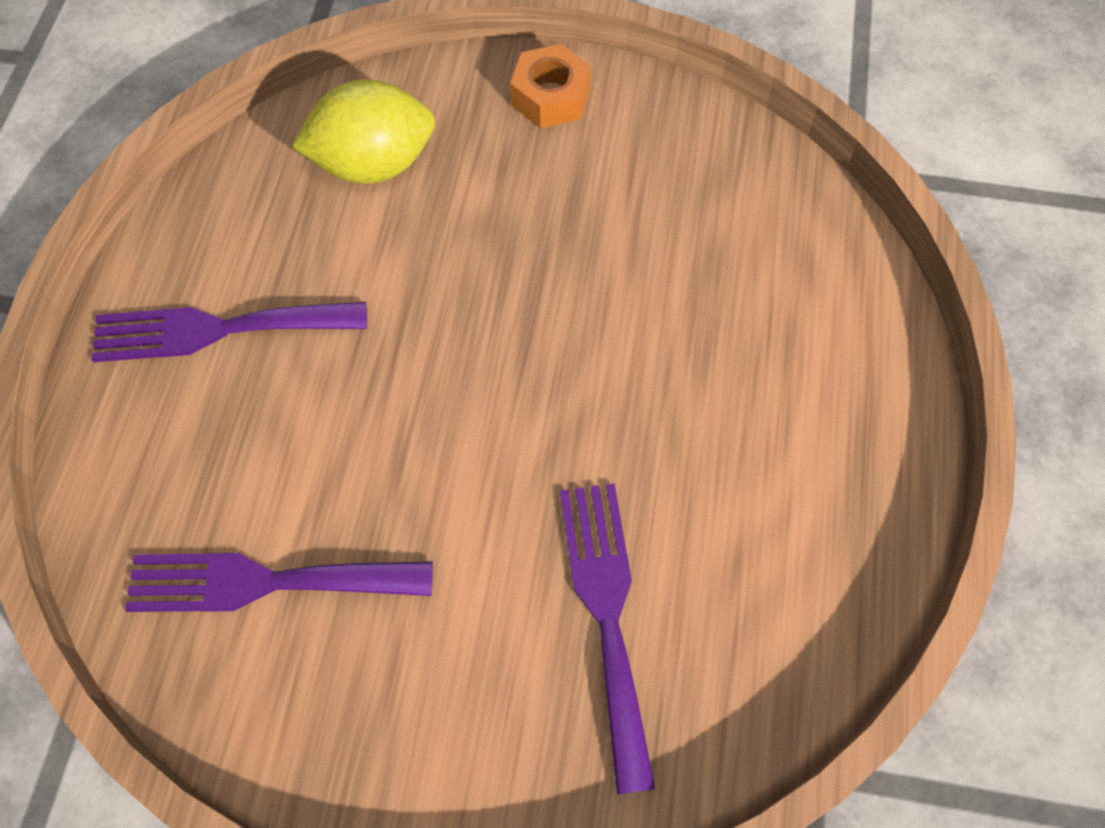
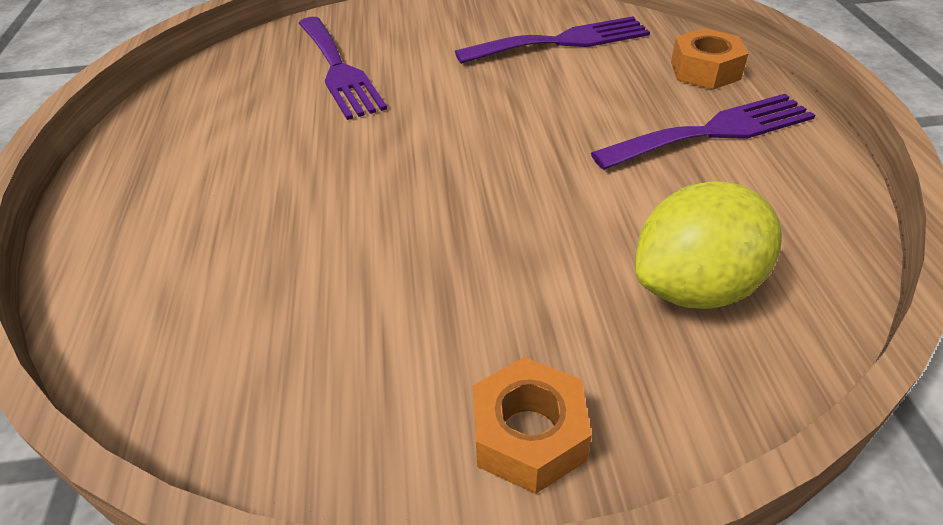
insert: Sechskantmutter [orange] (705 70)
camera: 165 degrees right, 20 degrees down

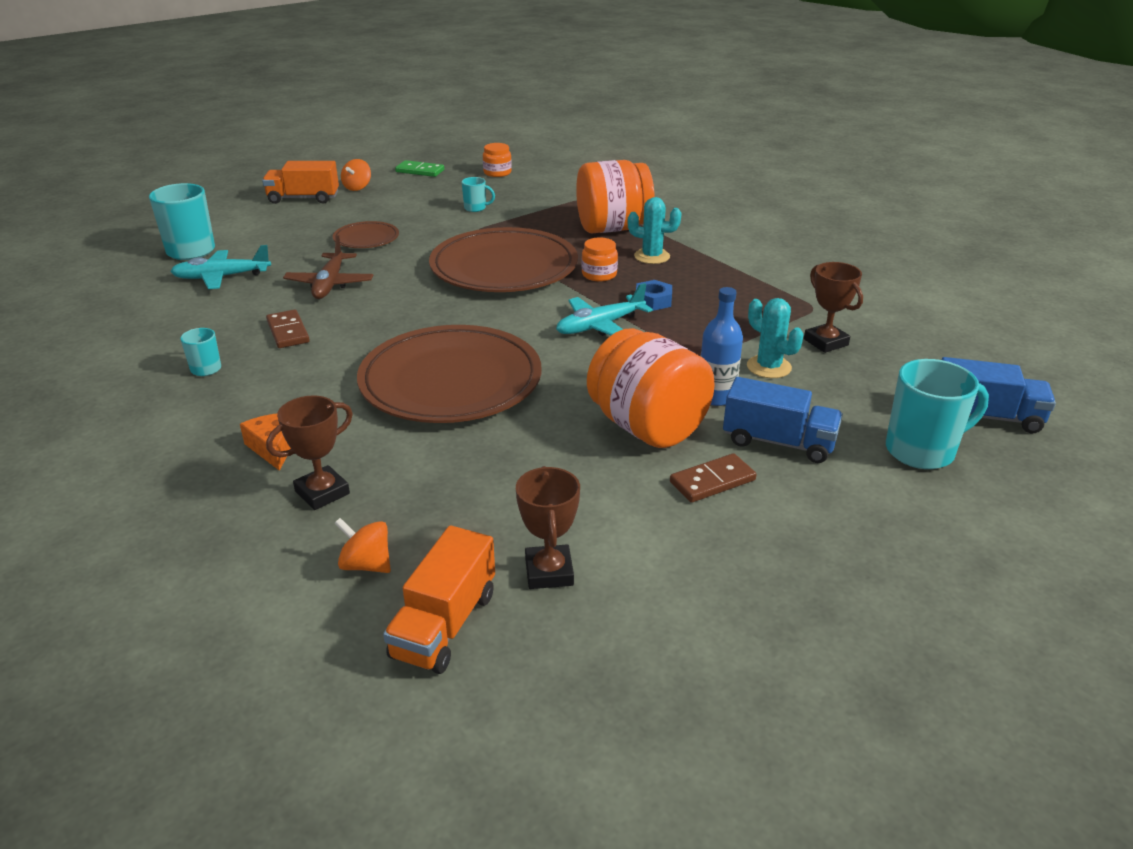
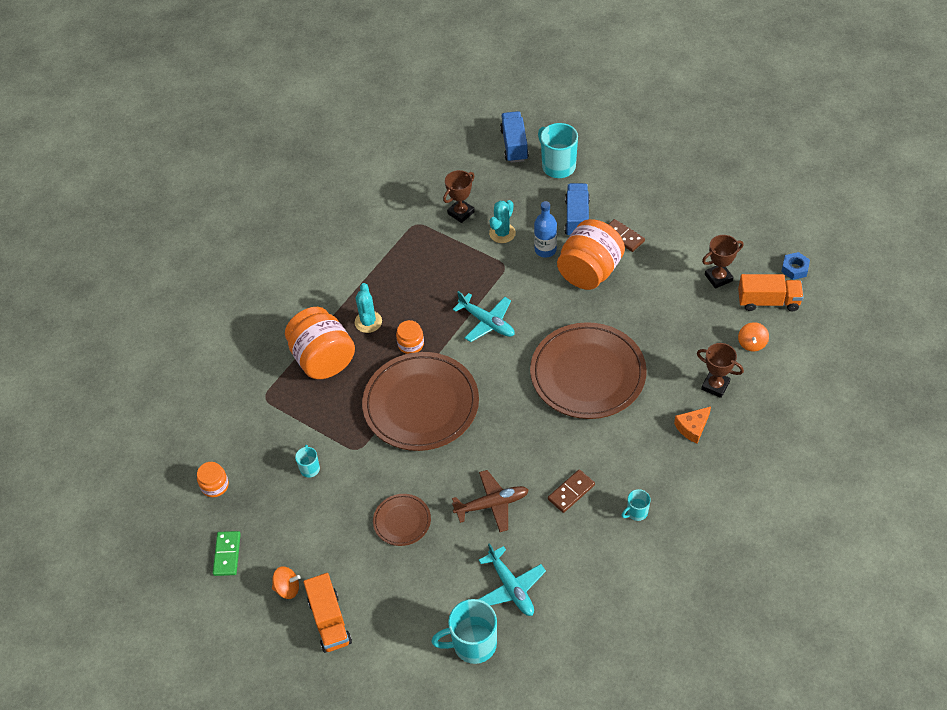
move: Sechskantmutter [blau] (653 301) to (794 268)
camera: 105 degrees left, 20 degrees up

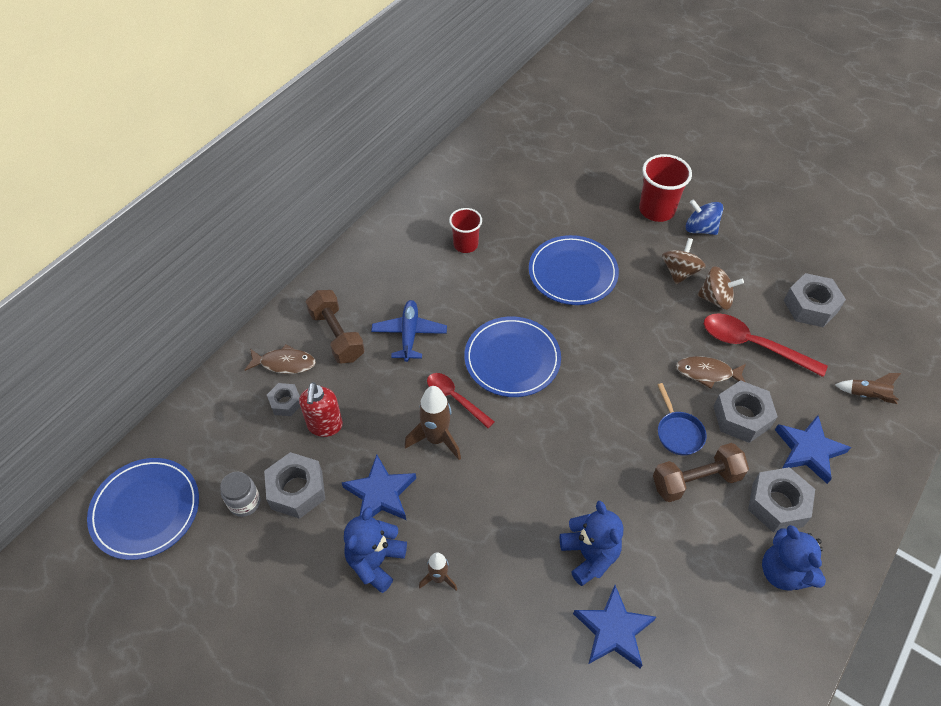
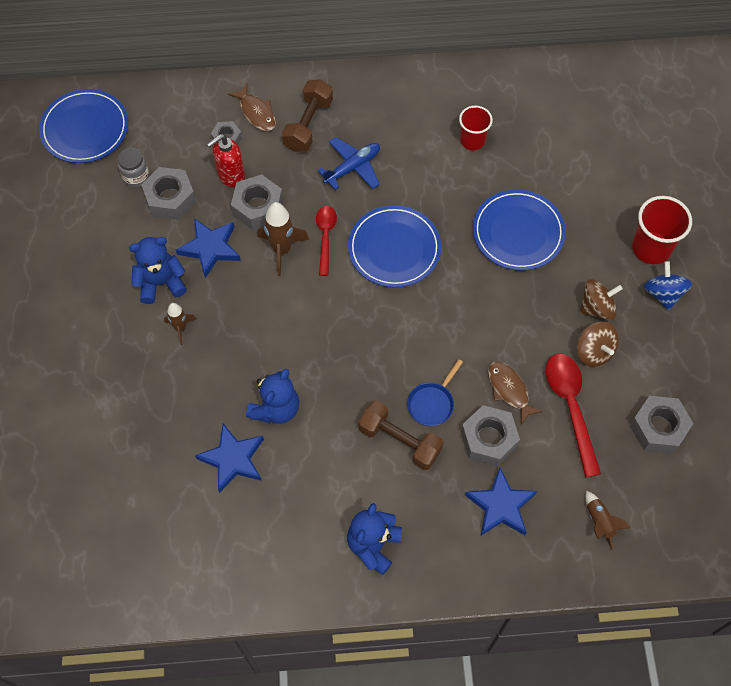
move: Sechskantmutter [grau] (777 504) to (258 207)
camera: 50 degrees right, 10 degrees up

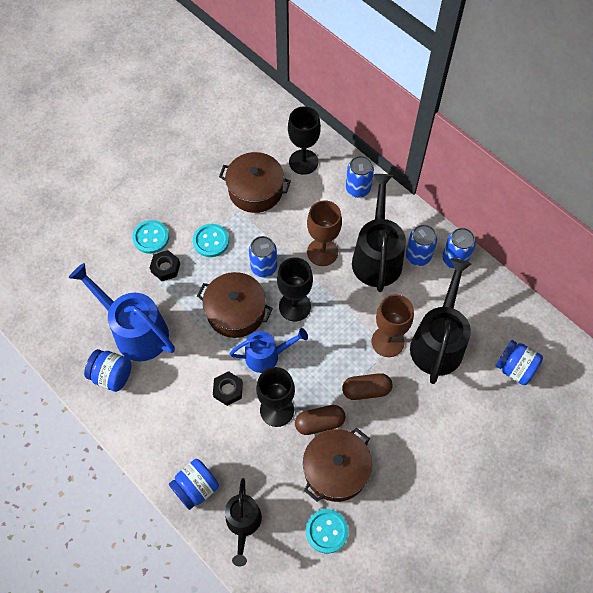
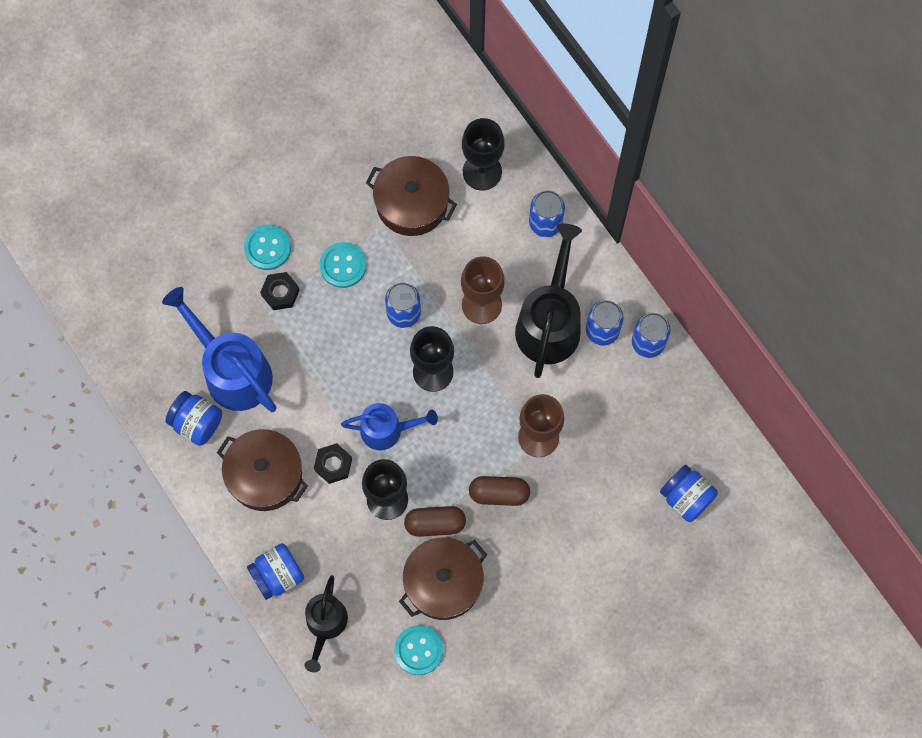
delete: Gießkanne [schwarz] (438 342)
move: Kochtopf [braun] (236 312) to (265 475)
camera: 10 degrees right, 10 degrees up

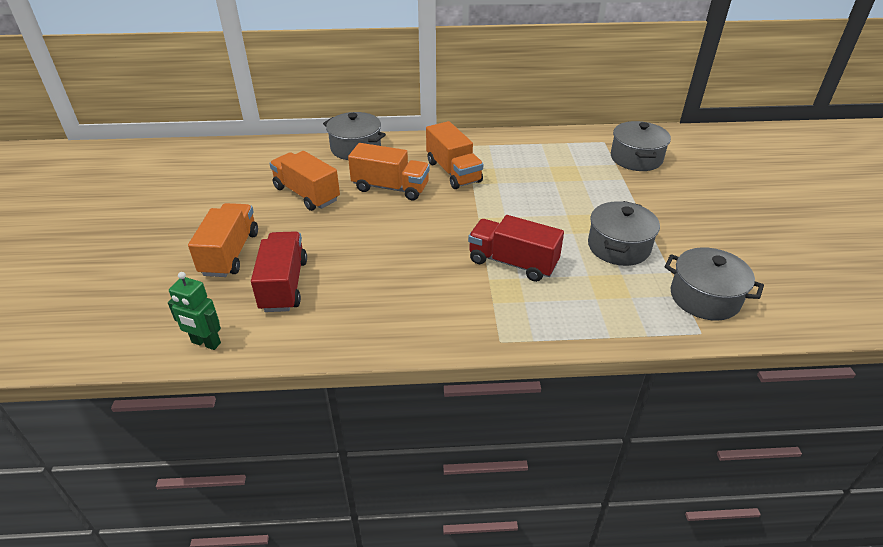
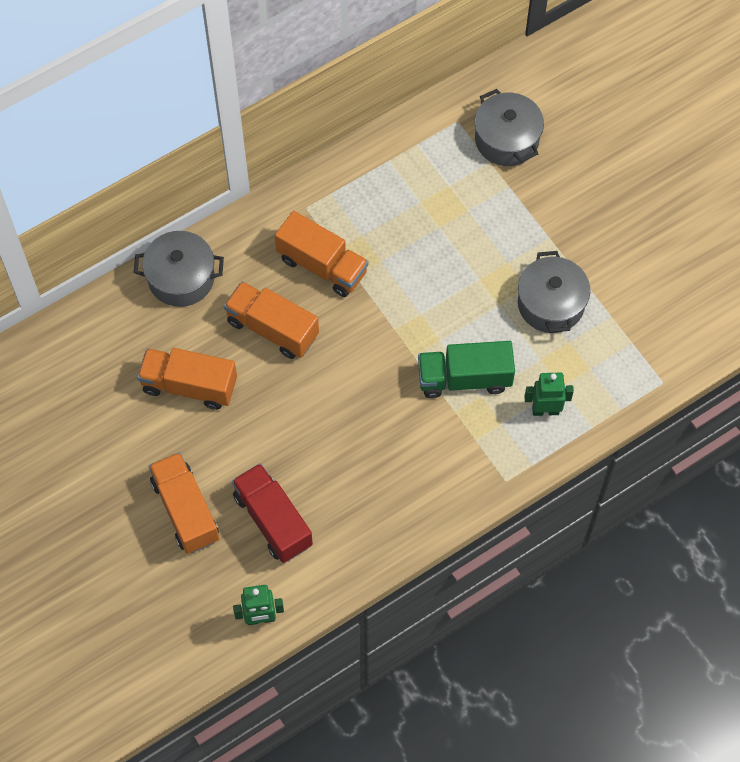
delete: Kochtopf [grau] (704 297)
insert: Roboter [grün] (545 410)
recolor: Lastwagen [rot] (512 262) to Lastwagen [grün] (464 378)
rotate: Lastwagen [orange] (390 188) = (272 328) 135 degrees counterclockwise
camera: 30 degrees left, 25 degrees up

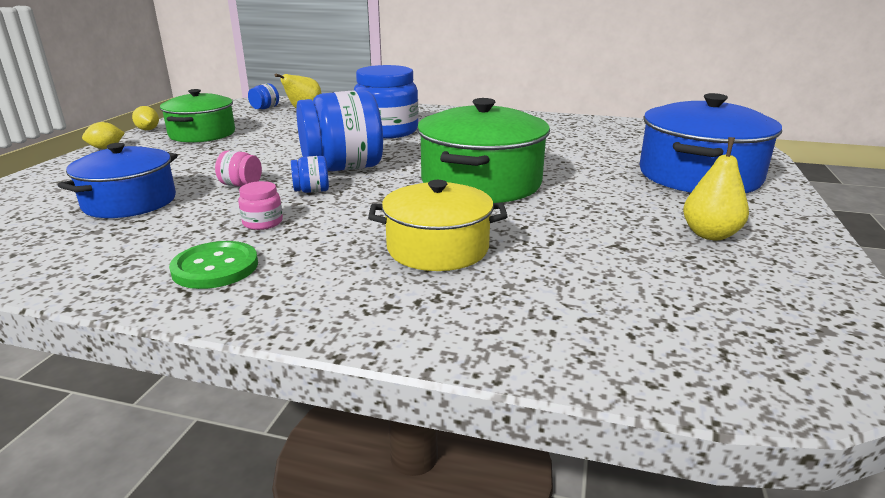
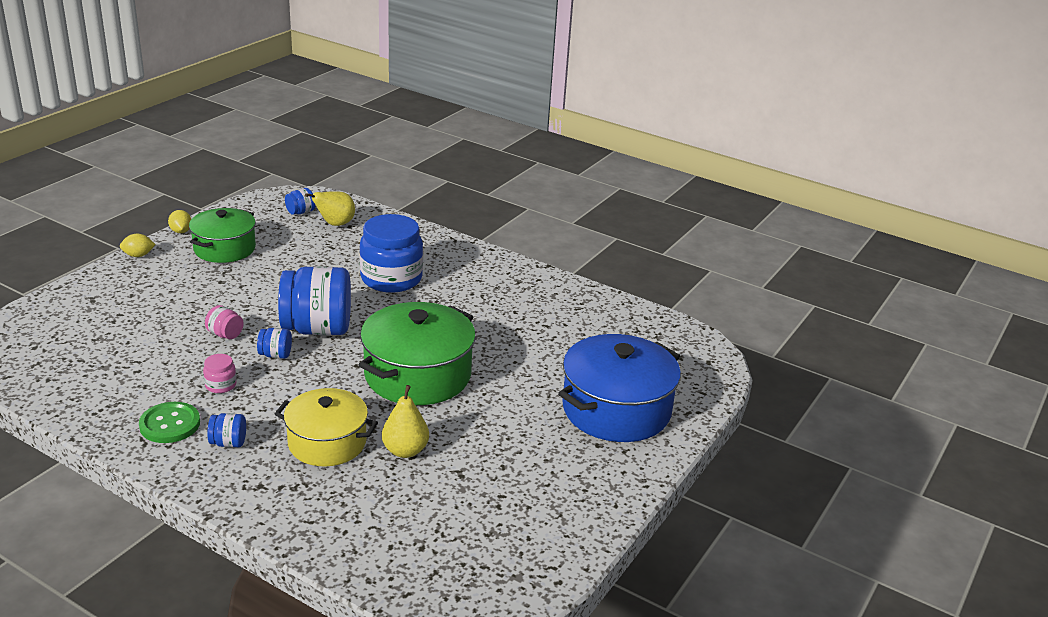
delete: Kochtopf [blau] (130 202)
insert: Einmachglas [blau] (228 443)
move: Birne [gelb] (710 235) to (405 451)
camera: 15 degrees right, 5 degrees up

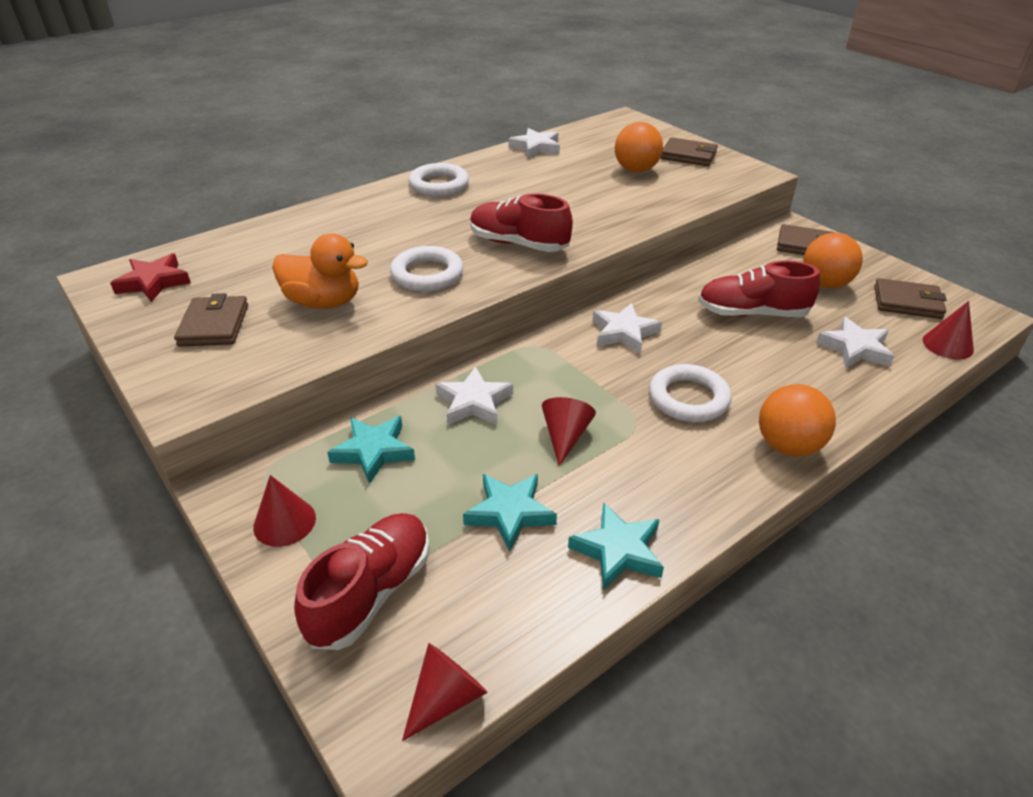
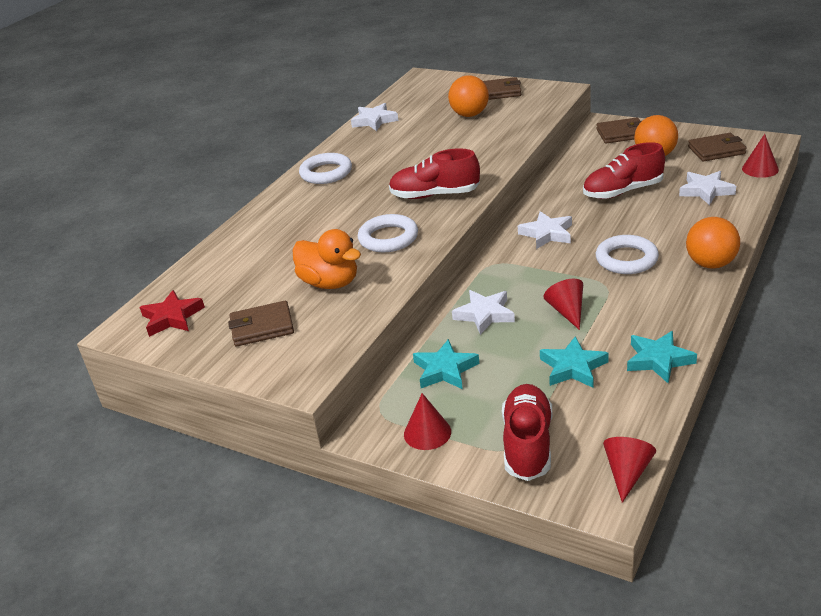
rotate: Geldbörse [braun] (214 325) = (262 327) 75 degrees counterclockwise; Ente [orange] (323 302) = (330 283) 45 degrees clockwise
camera: 20 degrees left, 5 degrees down

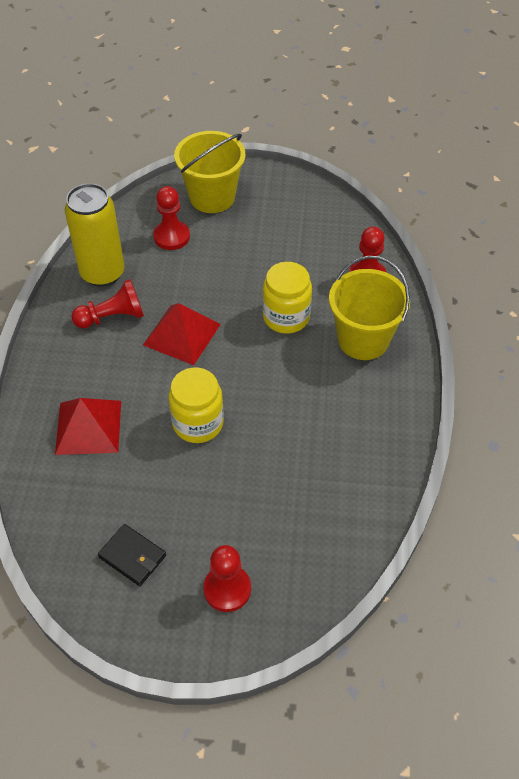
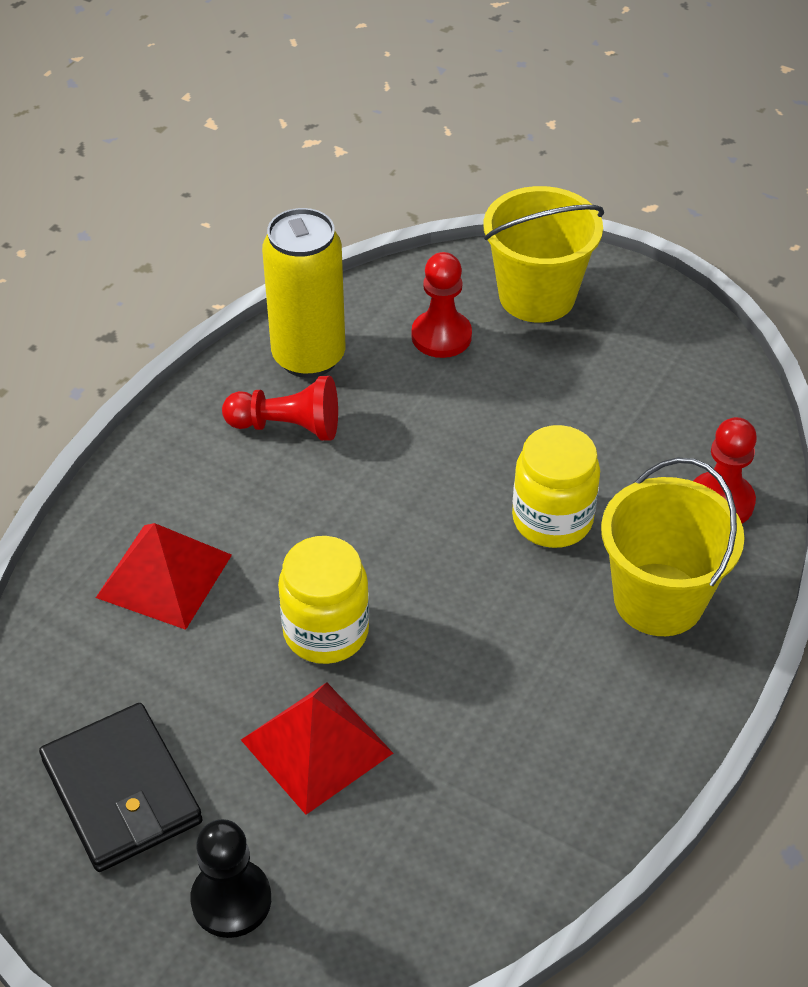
move: Pyramide [rot] (181 334) to (316 746)
recolor: Bauer [rot] (227 589) to Bauer [schwarz] (231 900)
resize: Geldbörse [schwarz] (132 556) = (121 791) x1.65
camera: 25 degrees right, 5 degrees down

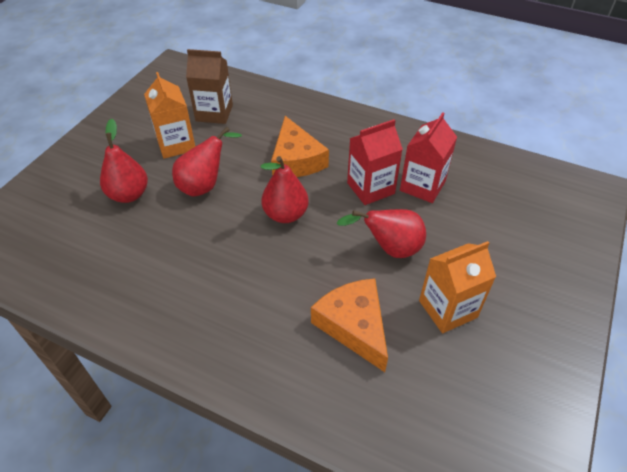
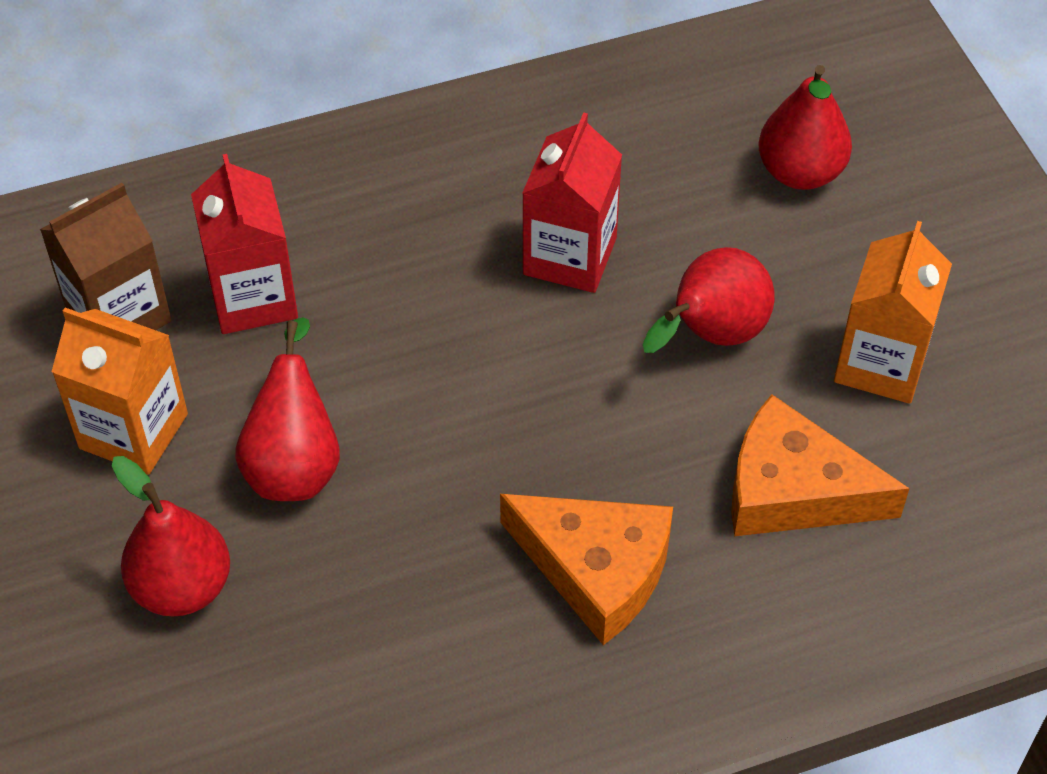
move: Birne [rot] (285 214) to (800 172); Käse [orange] (296 160) to (596 569); Getränkekarton [rot] (422 186) to (253 297)
camera: 45 degrees left, 5 degrees up

